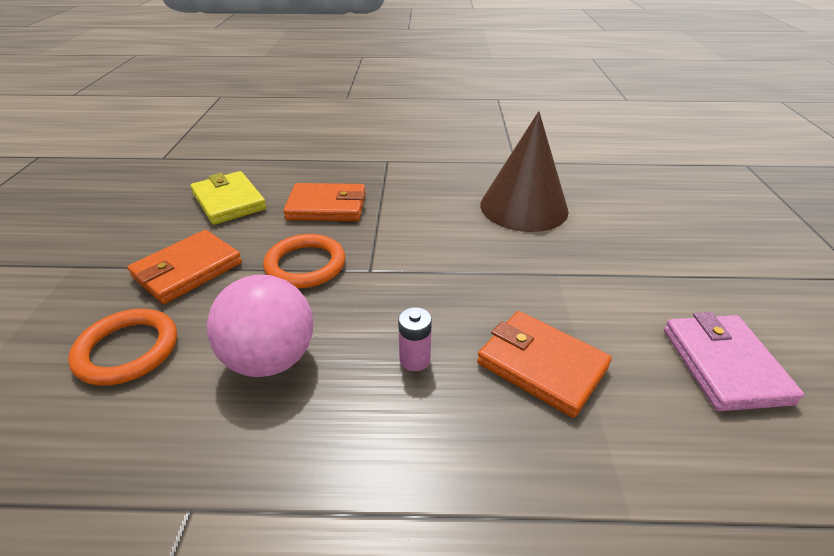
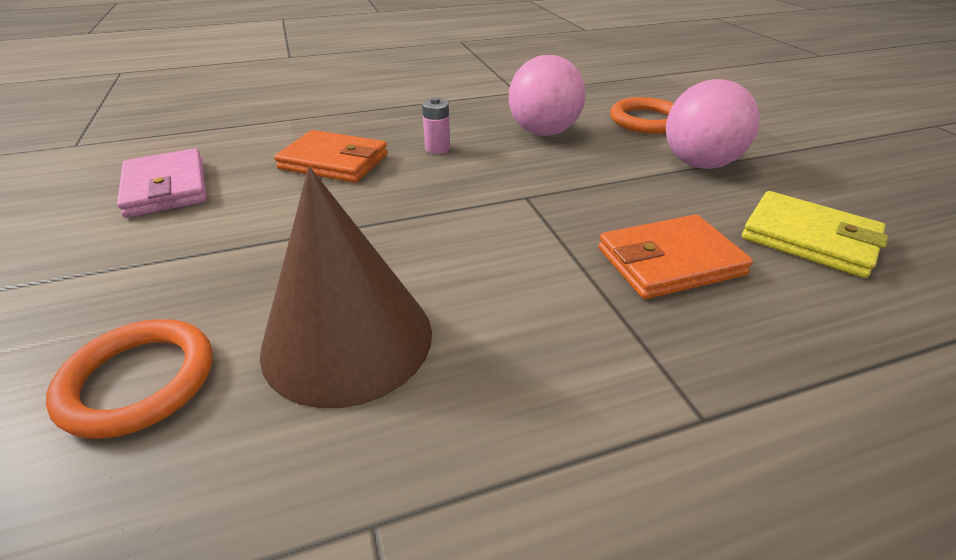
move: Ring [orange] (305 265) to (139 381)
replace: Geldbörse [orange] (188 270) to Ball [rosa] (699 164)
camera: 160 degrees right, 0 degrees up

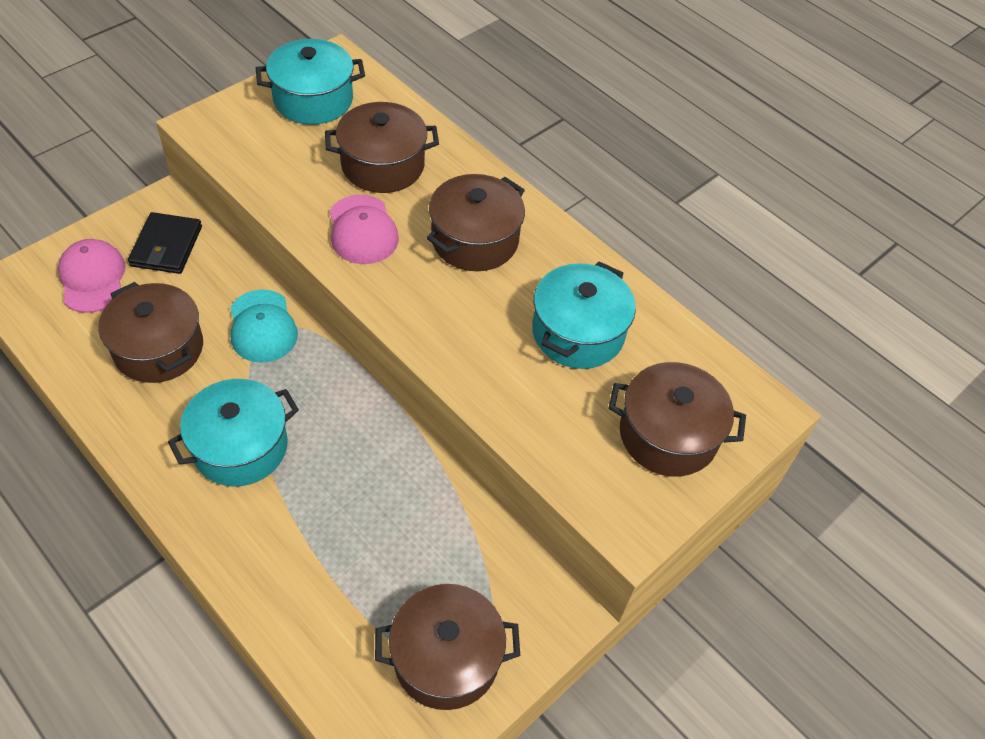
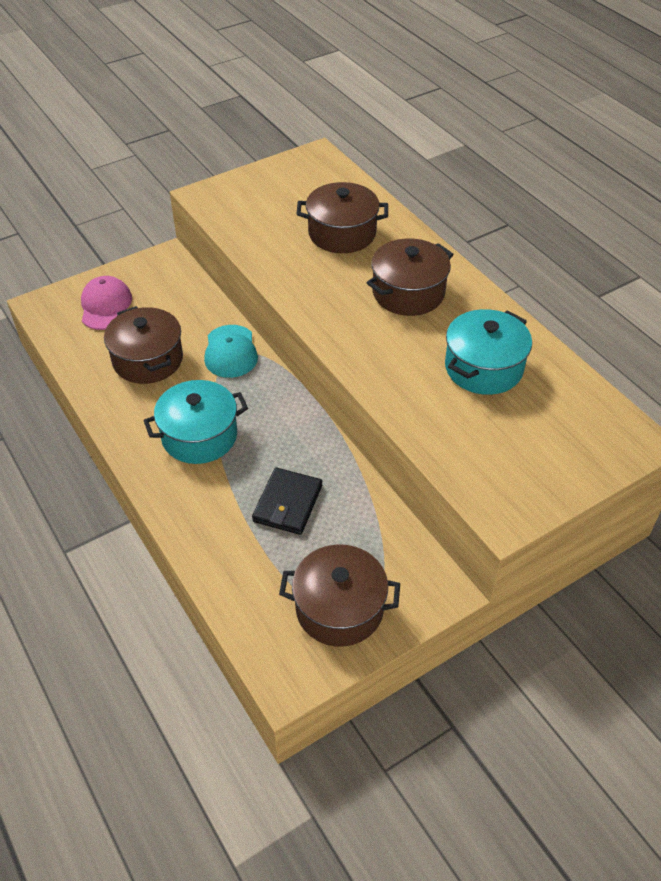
delete: Kochtopf [türkis] (313 99); Kappe [rosa] (362 230); Kochtopf [braun] (668 435)
move: Geldbörse [schwarz] (166 246) to (287 503)
camera: 15 degrees right, 5 degrees down

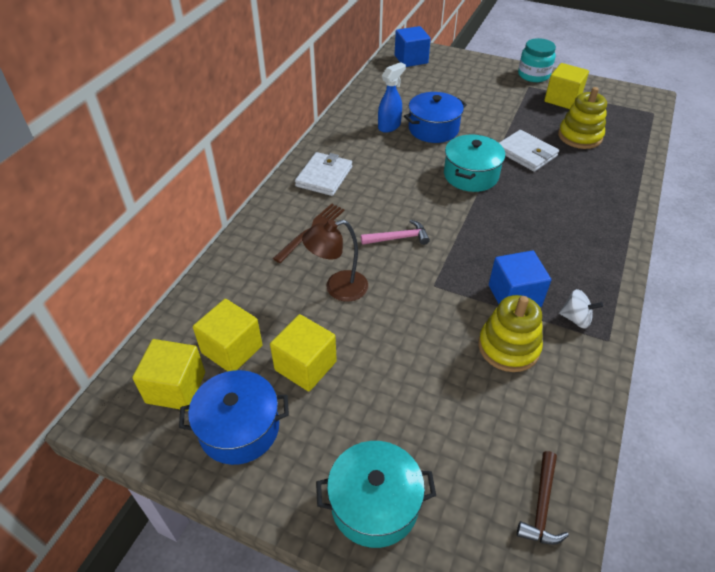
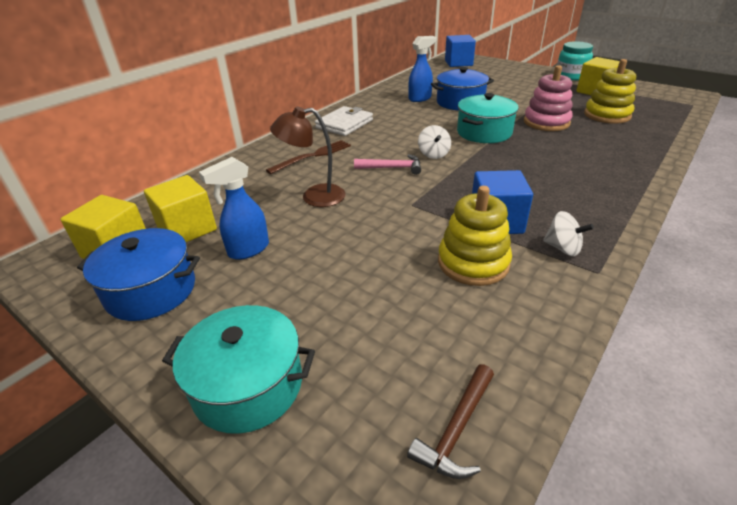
insert: Kreisel [weiß] (433 154)
replace: Kubus [gelb] (305 366) to Sprühflasche [blau] (248 250); Geldbörse [weiß] (526 153) to Stapelspielzeug [rosa] (546 122)
camera: 15 degrees right, 10 degrees down

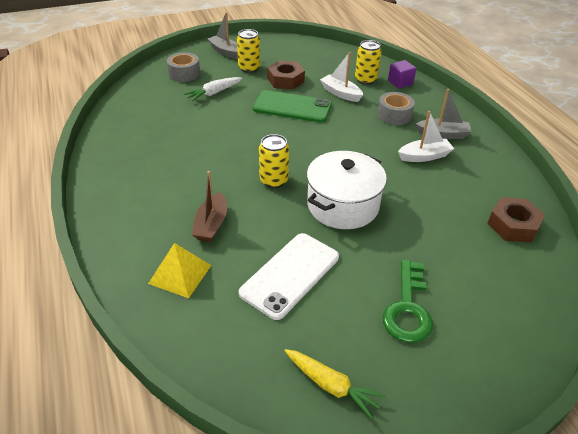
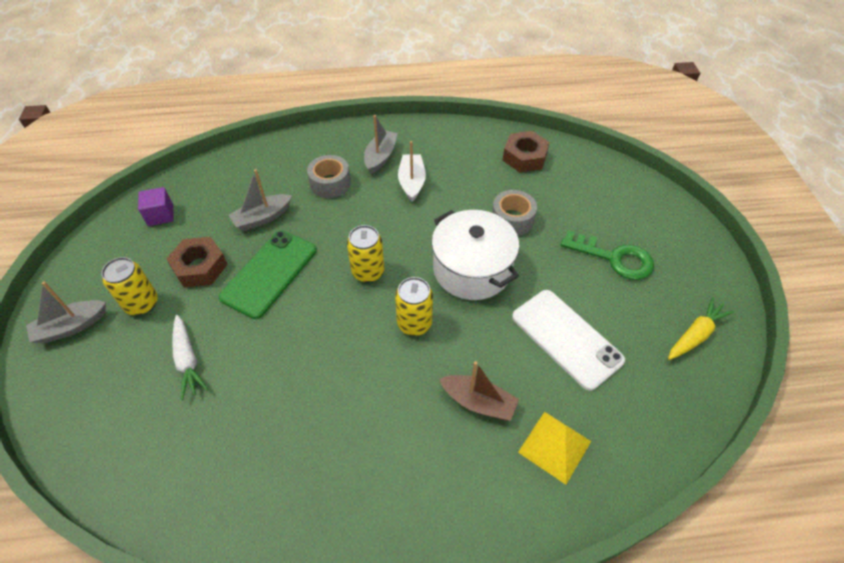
move: Klebeband [grau] (184 73) to (512 219); Dose [gelb] (365 80) to (368 272); Kubus [lila] (400 82) to (160 215)
recolor: Boot [weiß] (340 93) to Boot [grau] (262 218)
camera: 75 degrees left, 10 degrees up

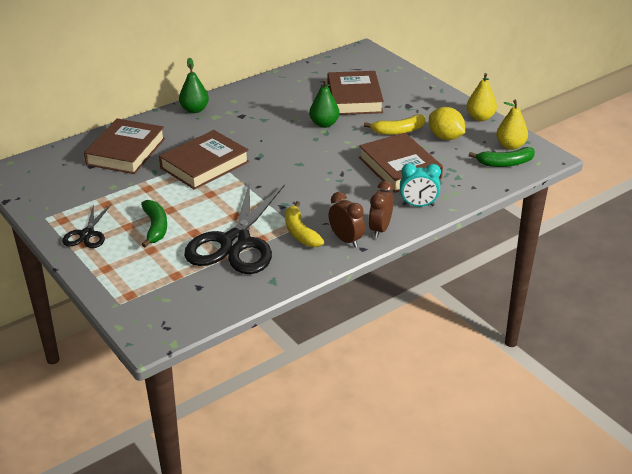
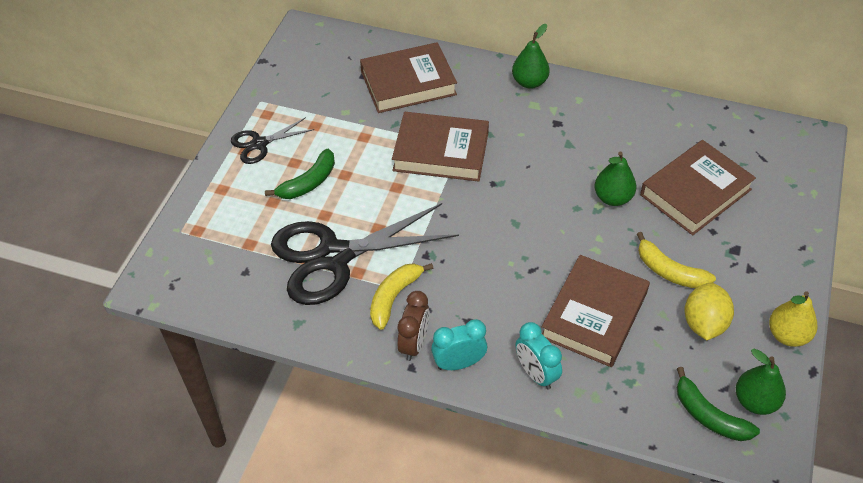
recolor: Wecker [braun] (380 229) to Wecker [türkis] (459 363); Birne [gelb] (510 146) to Birne [grün] (755 401)
camera: 55 degrees right, 15 degrees up

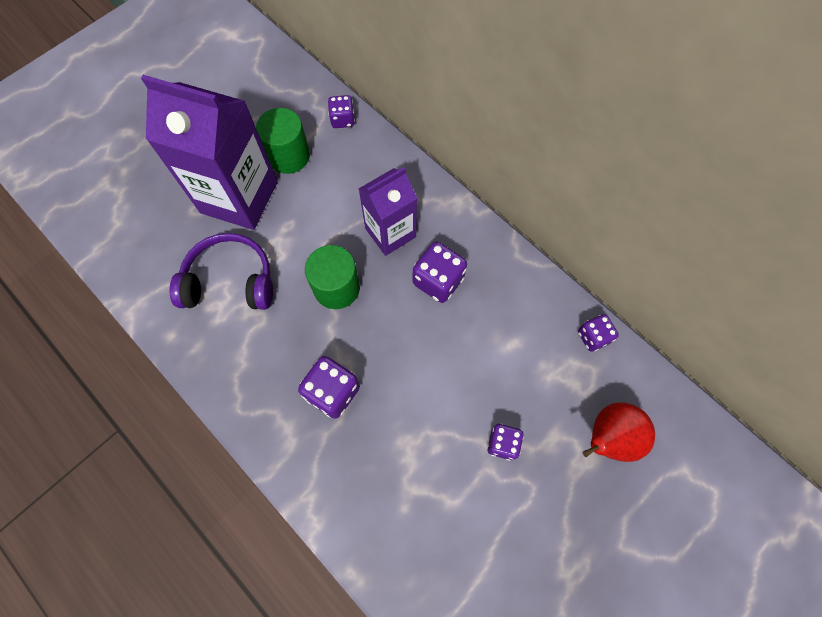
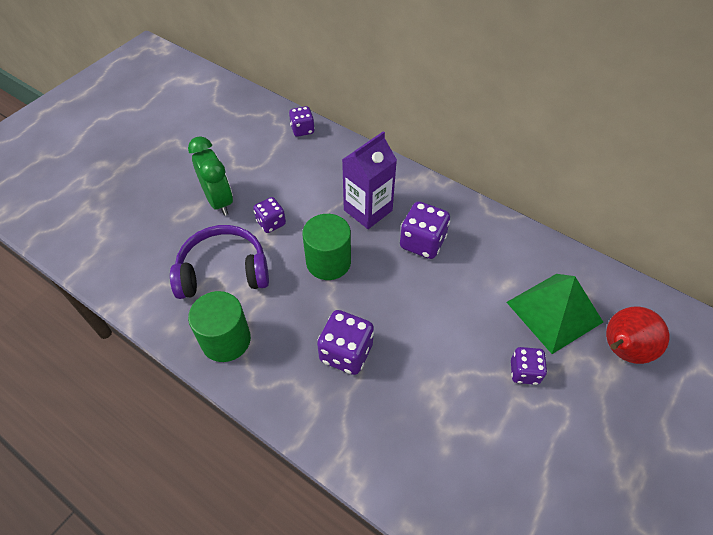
insert: Pyramide [grün] (554 312)
move: Vollzylinder [grün] (289 156) to (226 340); Spielwürfel [lila] (593 337) to (271 223)
replace: Getränkekarton [lila] (239 197) to Wecker [grün] (219 201)
camera: 10 degrees left, 15 degrees down

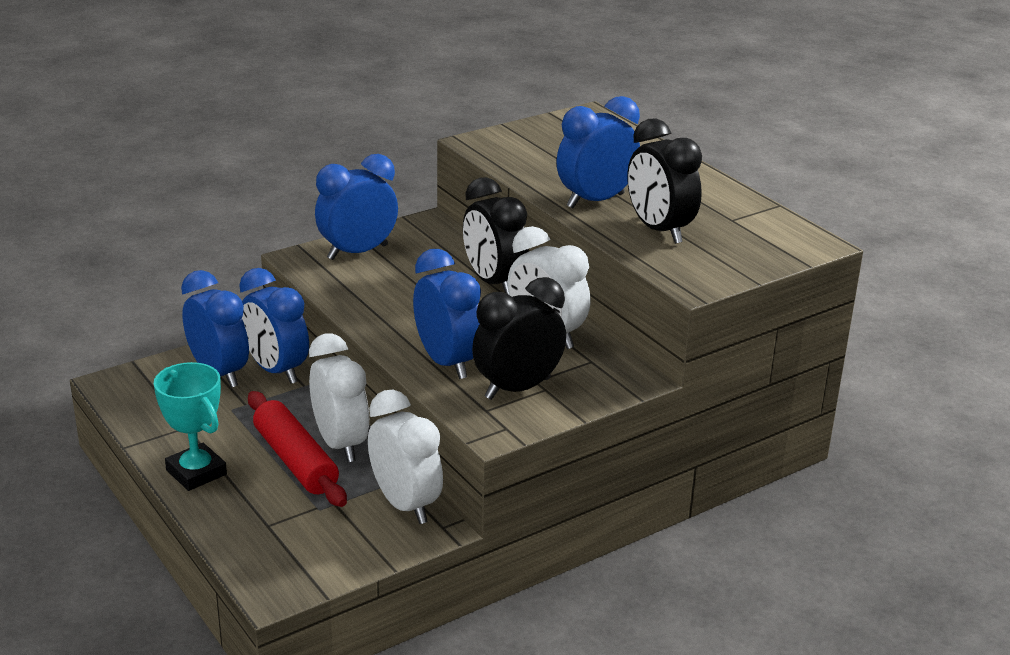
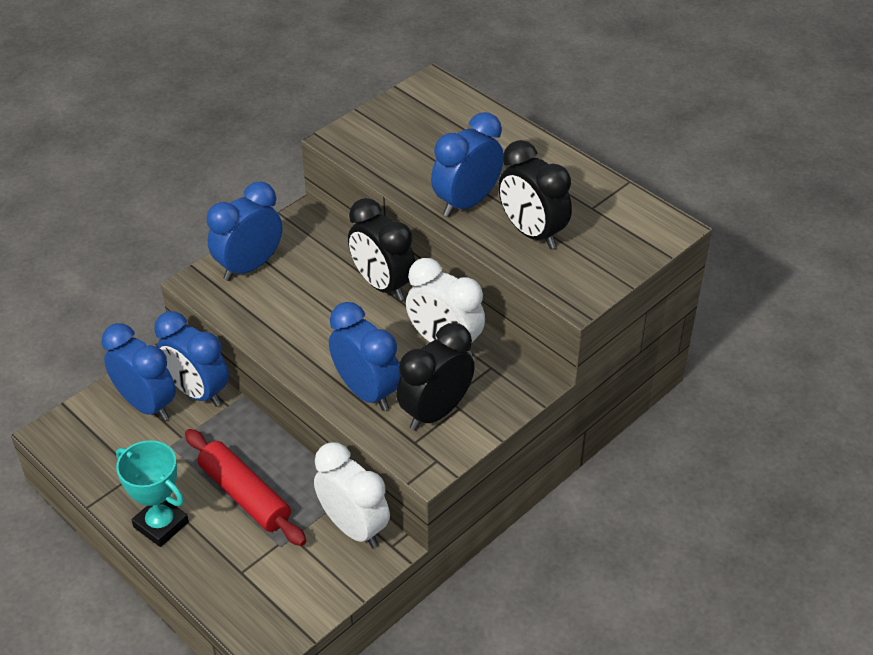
delete: Wecker [weiß] (340 444)
camera: 10 degrees left, 15 degrees up

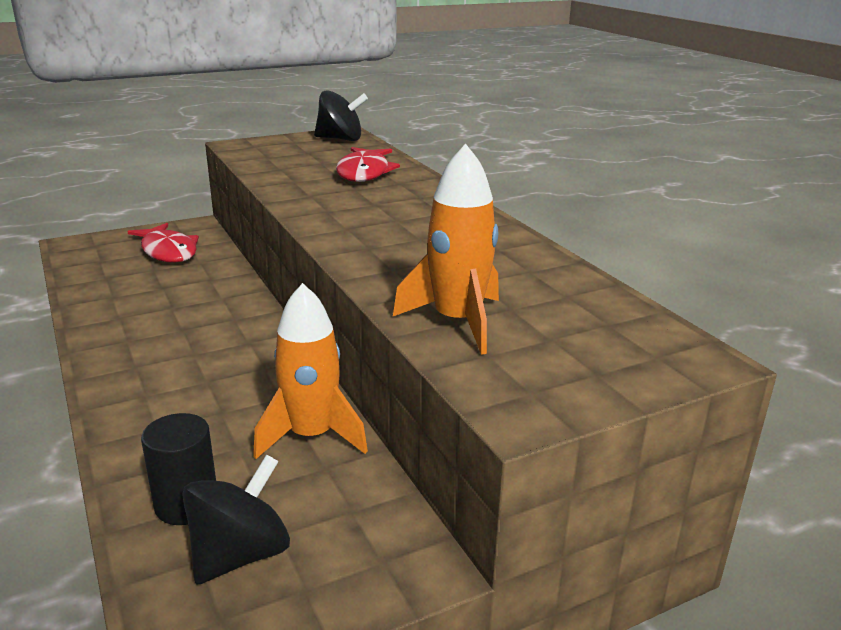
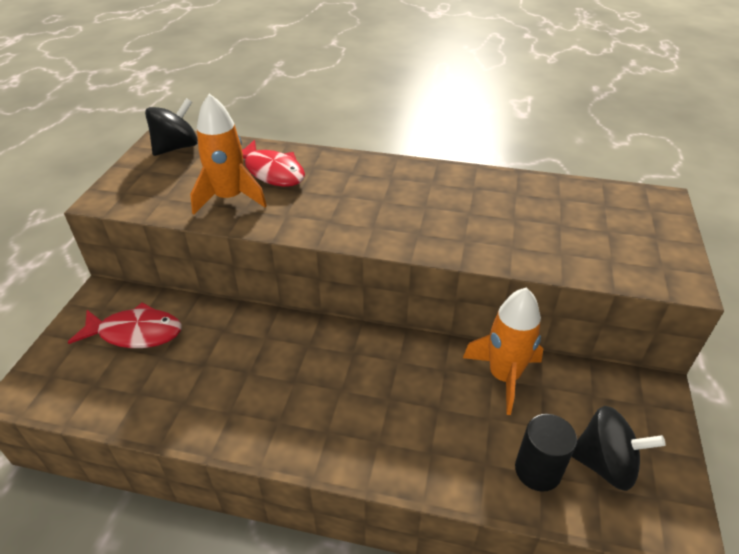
move: Rakete [orange] (457 322) to (229 198)
rotate: Kreisel [schwarz] (240 554) = (605 464) 120 degrees clockwise
camera: 50 degrees left, 15 degrees up

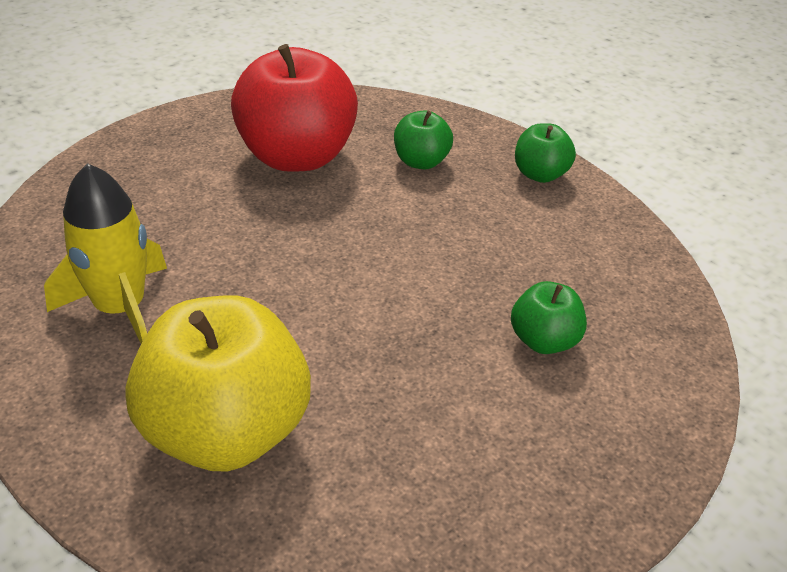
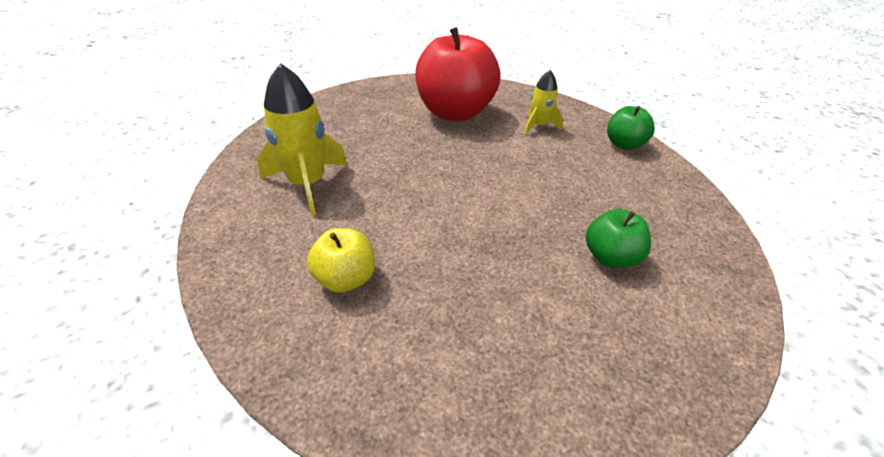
replace: Apfel [grün] (421 162) to Rakete [gelb] (538 126)
resize: Apfel [gelb] (226 431) = (345 279) x0.49
camera: 15 degrees right, 0 degrees up

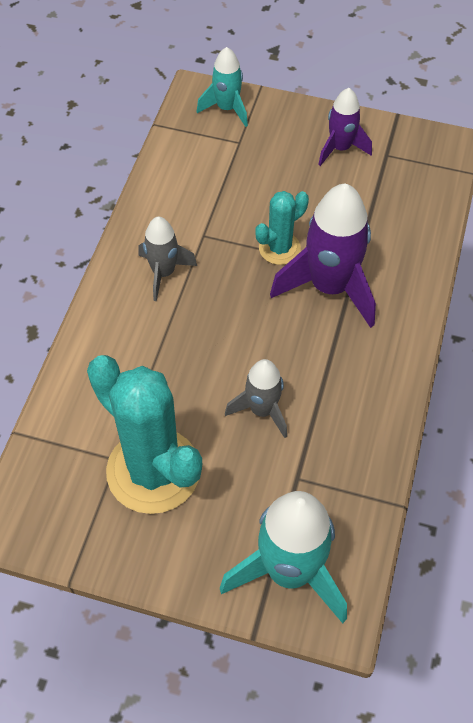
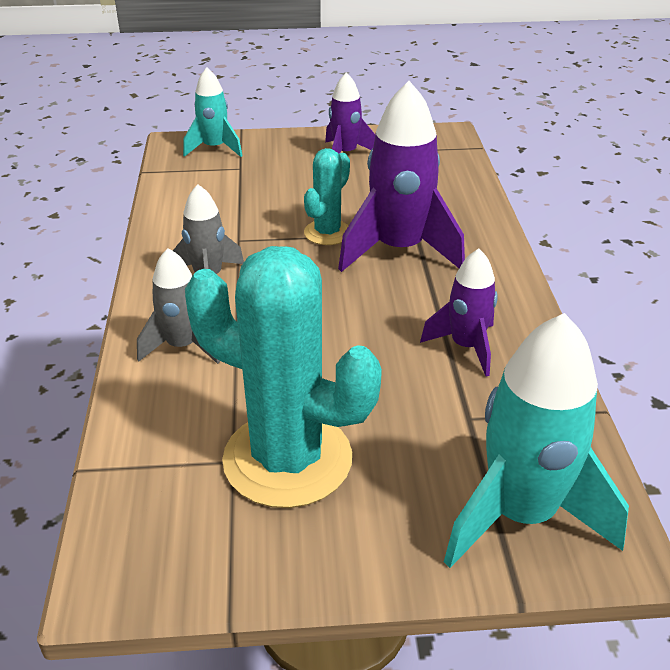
insert: Rakete [lila] (466 347)
move: Rakete [grau] (262 410) to (182 346)
camera: 20 degrees left, 20 degrees down

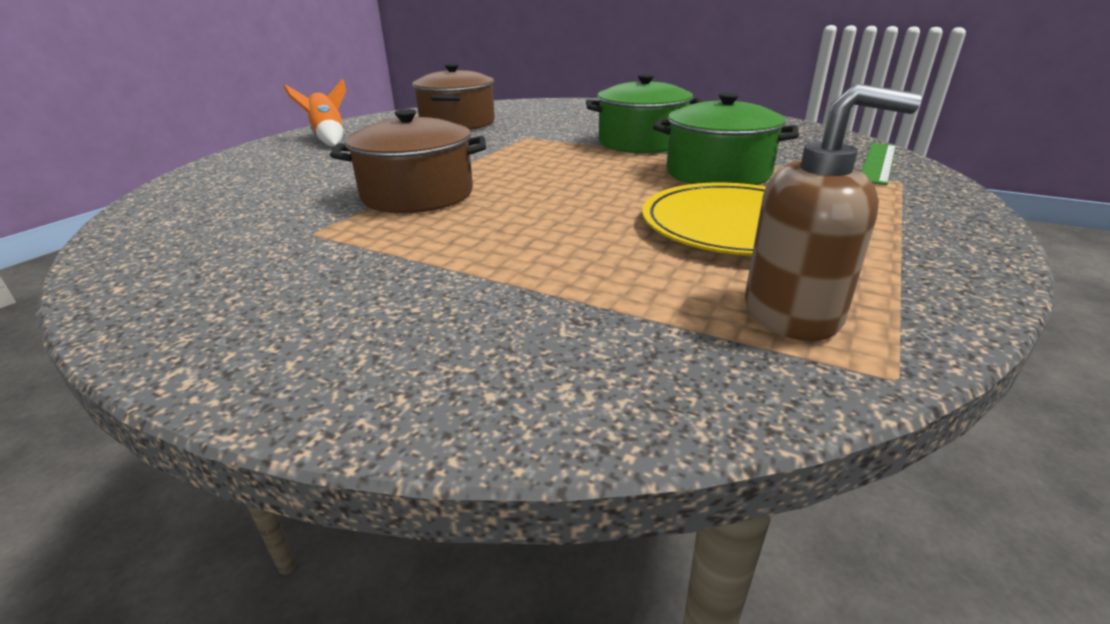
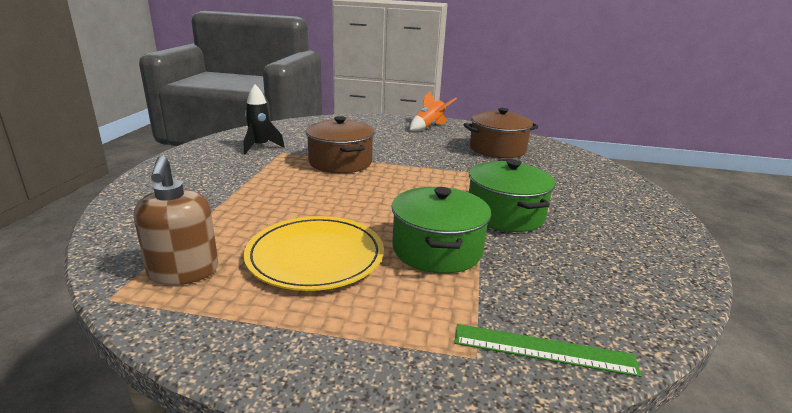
insert: Rakete [schwarz] (260 147)
camera: 70 degrees right, 5 degrees down

